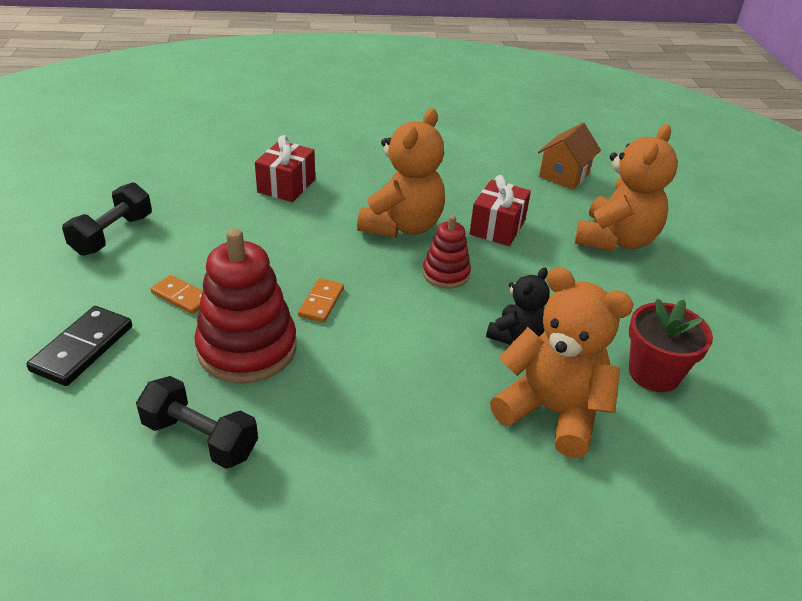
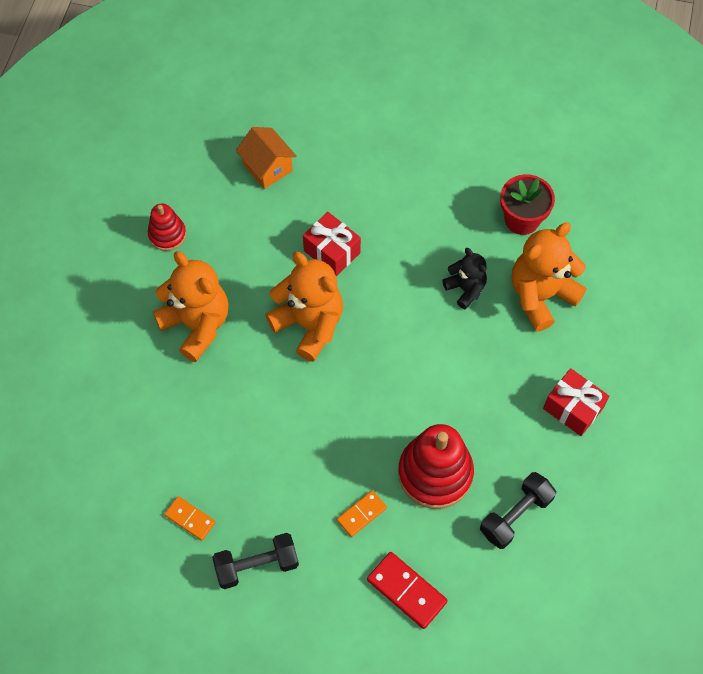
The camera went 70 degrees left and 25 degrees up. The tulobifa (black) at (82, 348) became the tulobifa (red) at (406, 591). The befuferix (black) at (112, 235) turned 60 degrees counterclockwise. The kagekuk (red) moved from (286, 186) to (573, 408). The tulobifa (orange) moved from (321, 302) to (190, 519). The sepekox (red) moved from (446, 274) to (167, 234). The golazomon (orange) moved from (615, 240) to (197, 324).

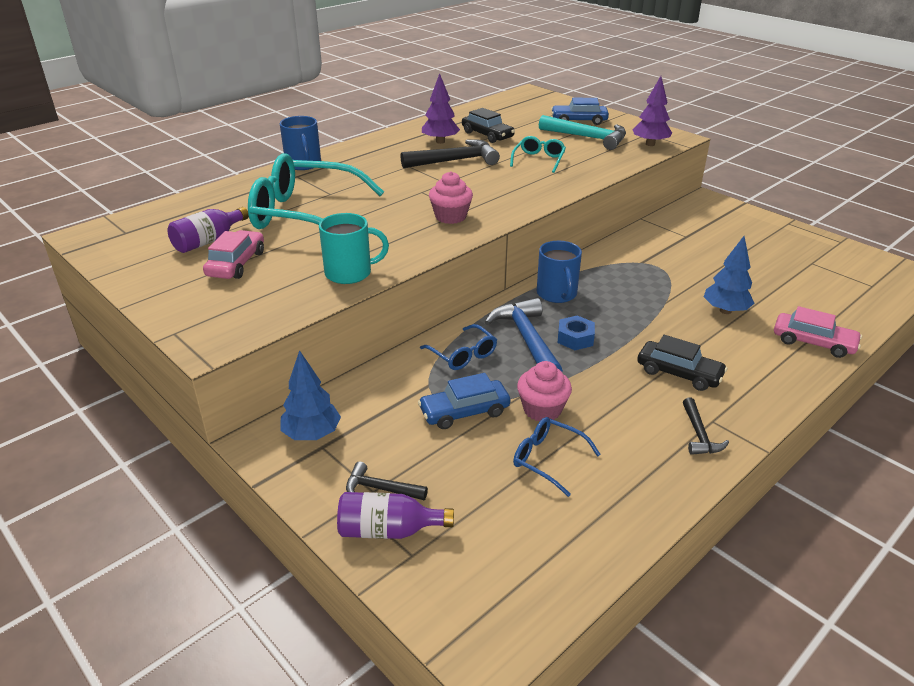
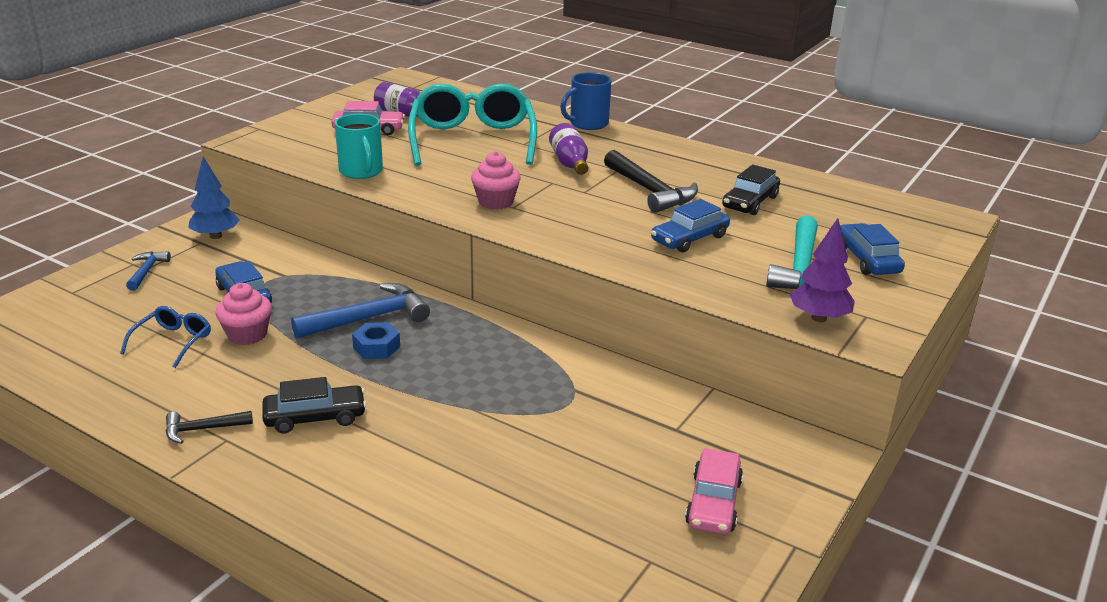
The camera went 75 degrees right and 5 degrees down. The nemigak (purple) moved from (388, 530) to (570, 163). The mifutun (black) at (380, 488) became the mifutun (blue) at (147, 271). The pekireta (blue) at (463, 355) disappeared. The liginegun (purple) at (440, 141) disappeared. The pekireta (turquoise) at (538, 160) was replaced by the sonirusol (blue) at (689, 238). The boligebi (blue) at (557, 294) disappeared. The sonirusol (black) at (679, 373) turned 120 degrees counterclockwise. The liginegun (blue) at (725, 311) disappeared. The sonirusol (pink) moved from (813, 342) to (713, 503).

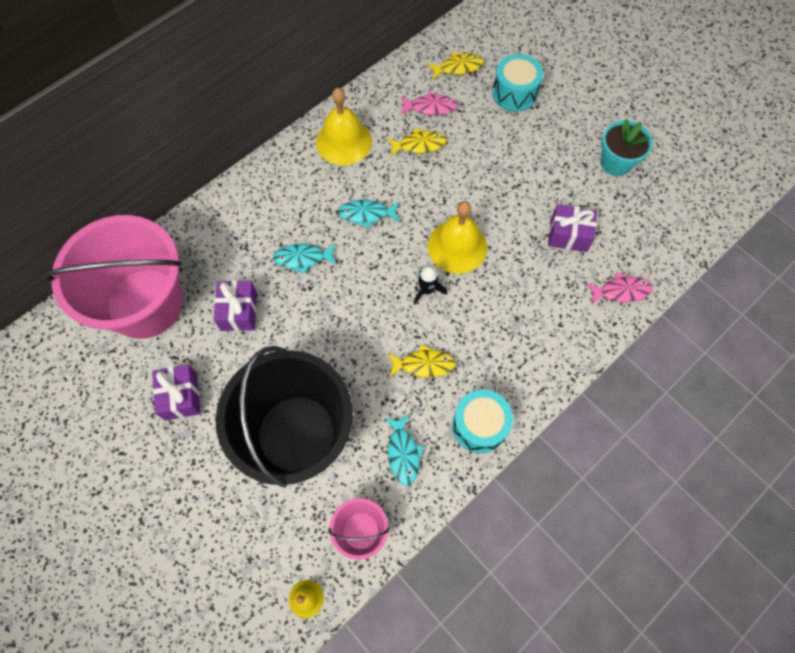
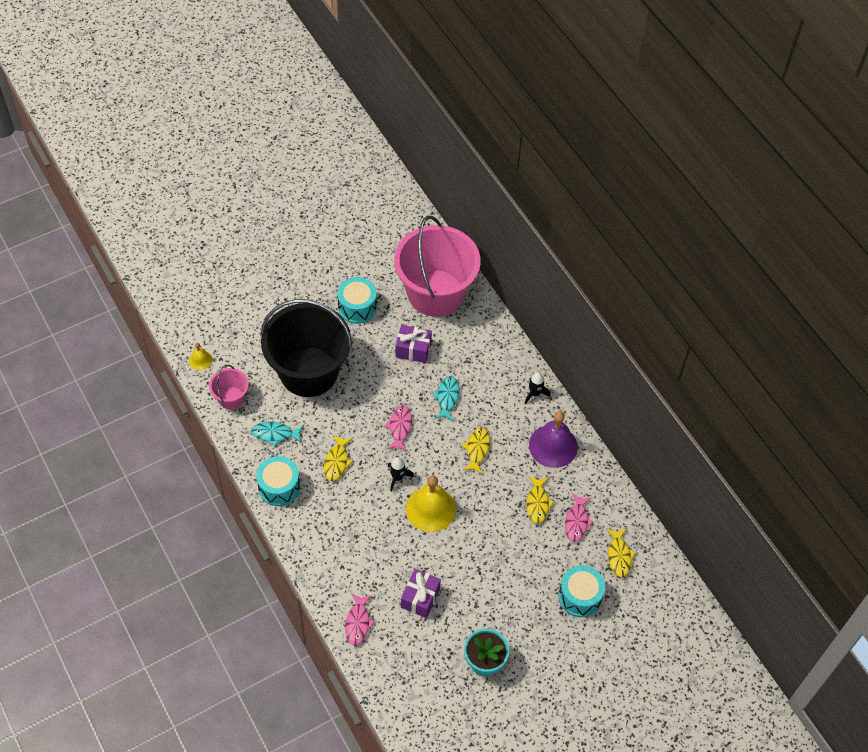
The camera went 100 degrees right and 10 degrees down. The kagekuk (purple) at (181, 396) was replaced by the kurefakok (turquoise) at (357, 307). The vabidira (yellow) at (344, 141) became the vabidira (purple) at (553, 446). The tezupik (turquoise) at (367, 214) became the tezupik (yellow) at (477, 449). The tezupik (pink) at (400, 427) appeared. The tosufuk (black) at (534, 393) appeared.

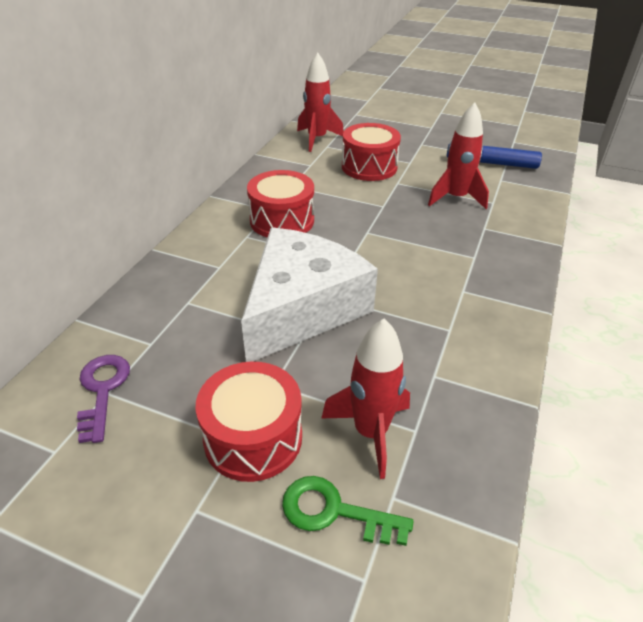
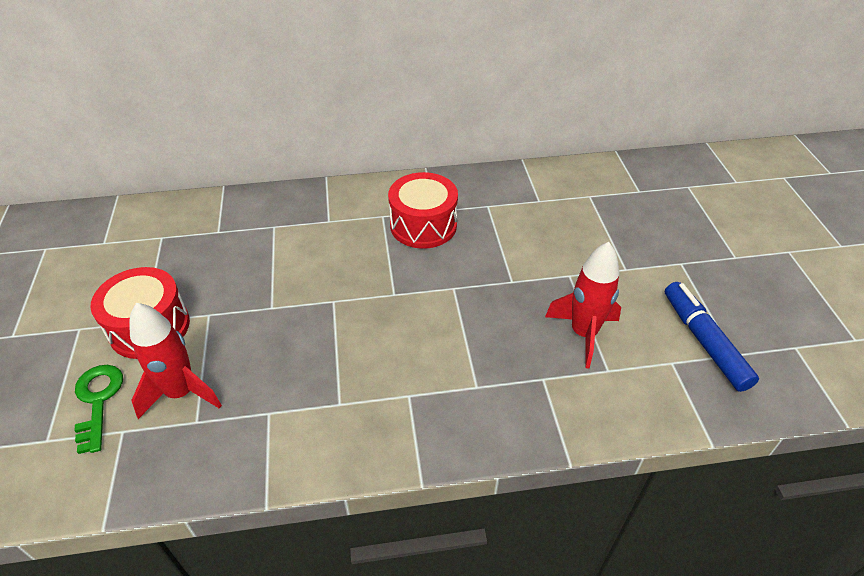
The camera went 60 degrees right and 5 degrees up. The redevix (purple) at (103, 390) disappeared. The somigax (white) at (302, 308) disappeared. The tosufuk (red) at (317, 139) disappeared. The kurefakok (red) at (369, 167) disappeared.

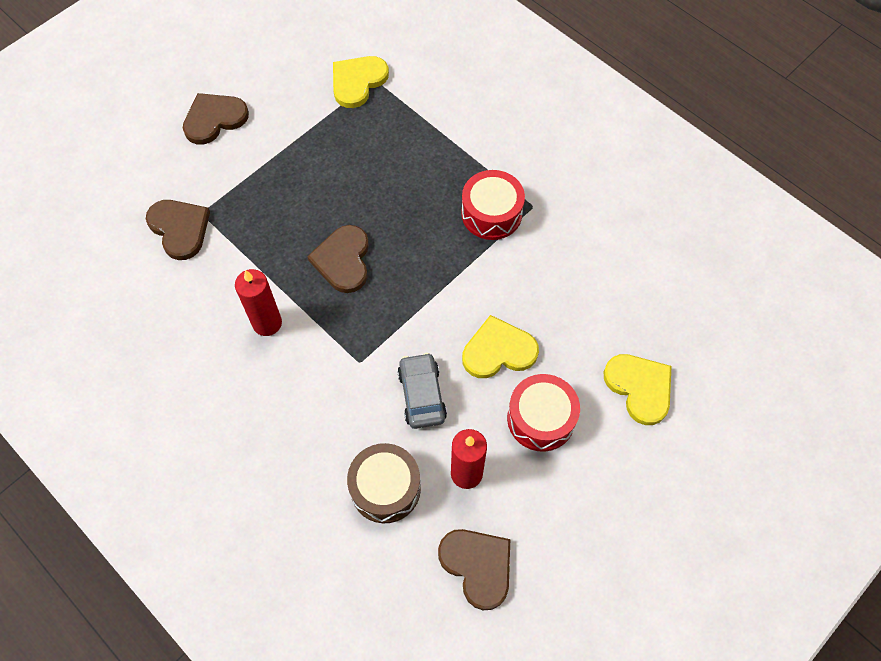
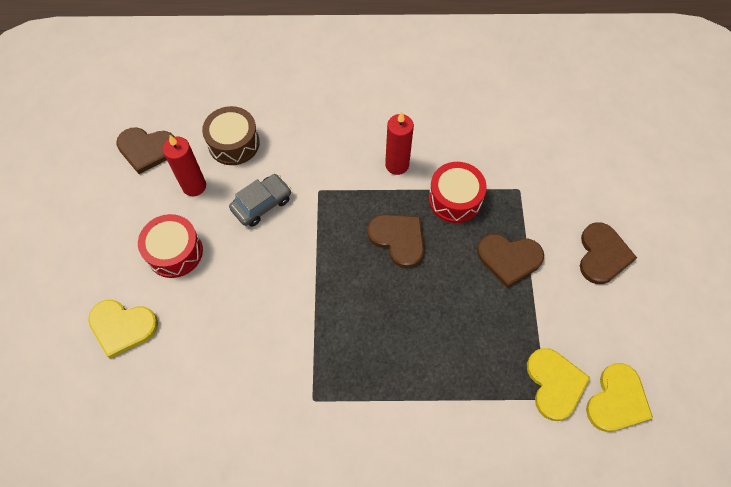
The camera went 135 degrees right and 0 degrees up. The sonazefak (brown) moved from (179, 229) to (509, 259). The sonirusol (grey) at (422, 395) turned 75 degrees counterclockwise. The kurefakok (red) moved from (491, 213) to (455, 199). The sonazefak (yellow) moved from (498, 350) to (617, 400).

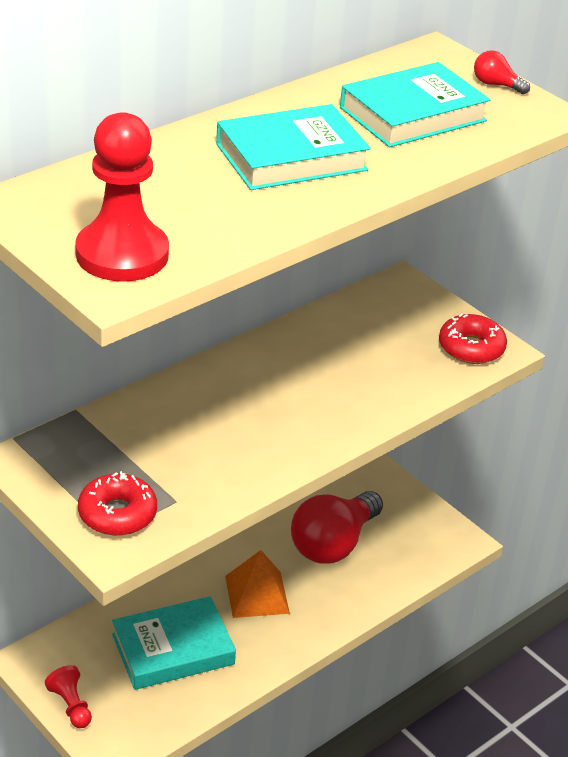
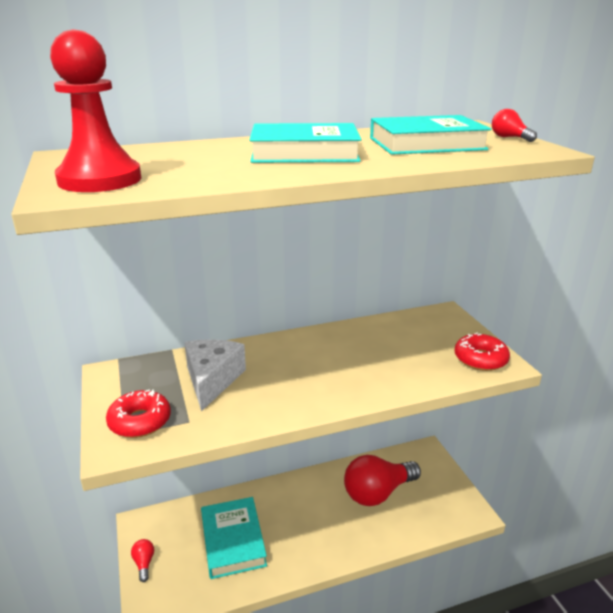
The camera went 25 degrees right and 10 degrees down. The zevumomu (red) at (71, 705) was replaced by the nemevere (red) at (144, 563). The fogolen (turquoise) at (173, 649) turned 75 degrees clockwise. The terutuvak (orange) at (257, 594) disappeared. The somigax (white) at (212, 380) appeared.

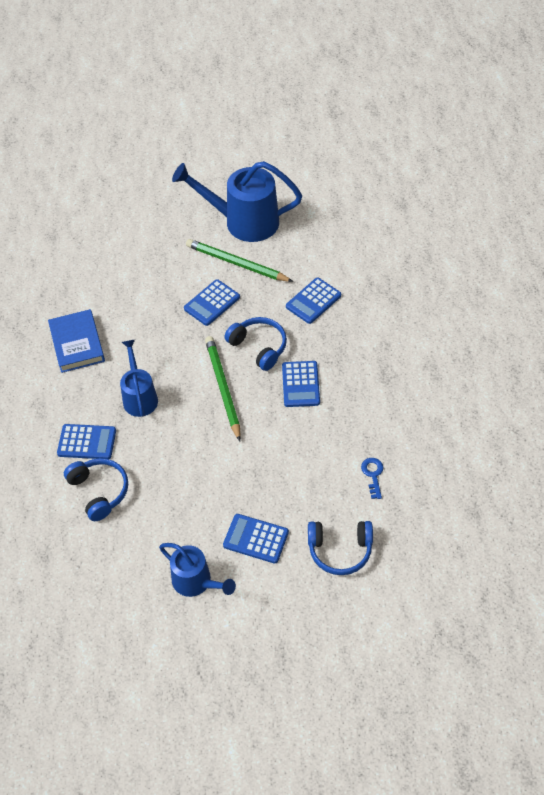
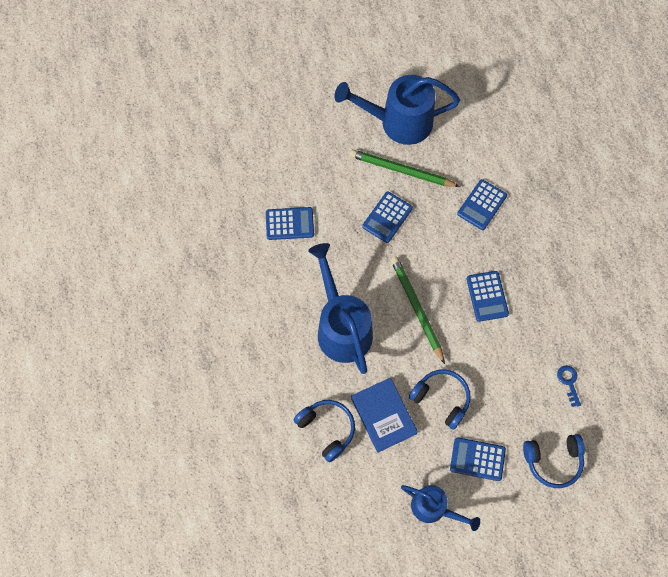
The camera went 10 degrees left and 15 degrees up. The fogolen (blue) moved from (77, 344) to (383, 415). The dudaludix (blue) moved from (87, 442) to (289, 224). The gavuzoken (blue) at (139, 396) changed to 1.69 times the size. The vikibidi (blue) moved from (259, 347) to (441, 398).

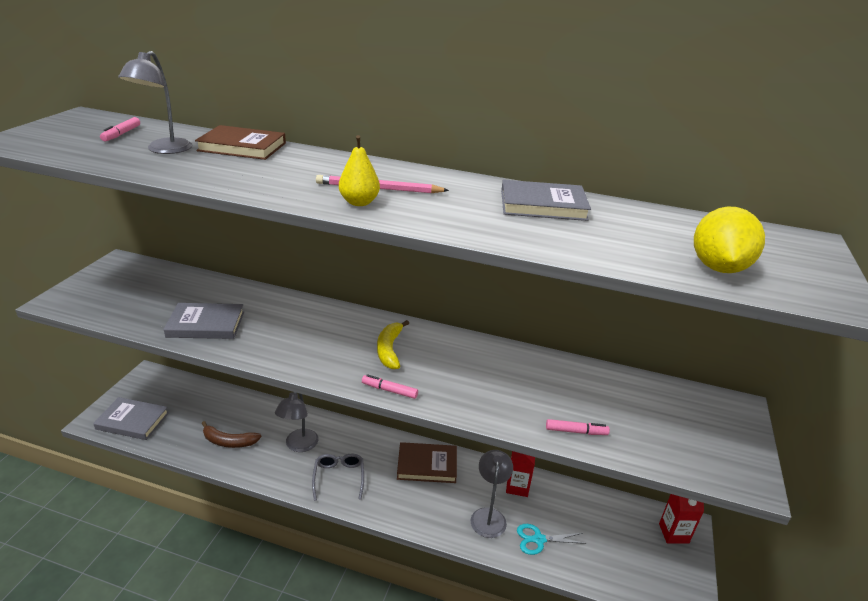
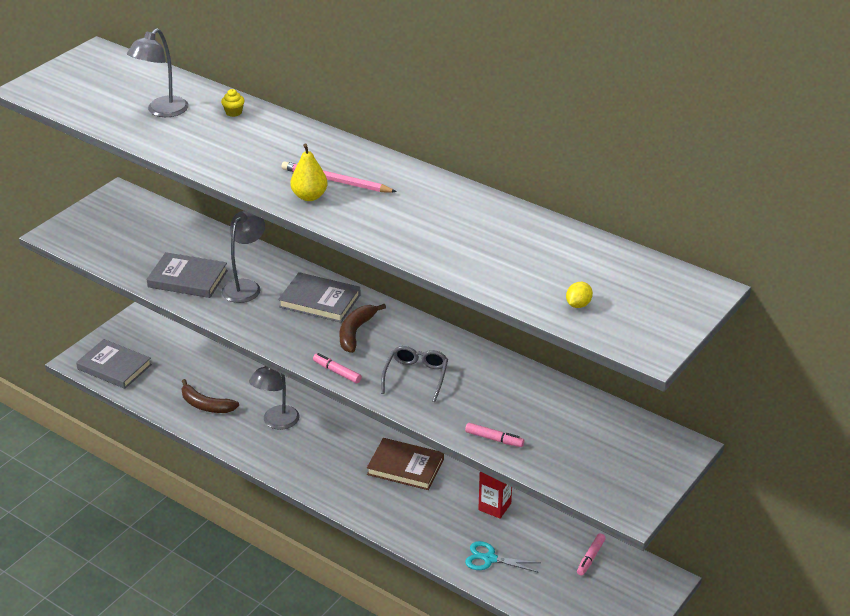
The camera went 20 degrees right and 5 degrees up. The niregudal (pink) moved from (121, 134) to (590, 557). The fogolen (brown) at (242, 147) was replaced by the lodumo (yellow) at (233, 112). The pekireta (grey) moved from (339, 478) to (416, 377). The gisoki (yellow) at (389, 350) became the gisoki (brown) at (355, 332). The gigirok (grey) moved from (488, 516) to (245, 286). The fogolen (grey) moved from (543, 205) to (320, 301). The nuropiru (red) at (673, 533) disappeared. The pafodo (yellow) at (718, 268) changed to 0.46 times the size.

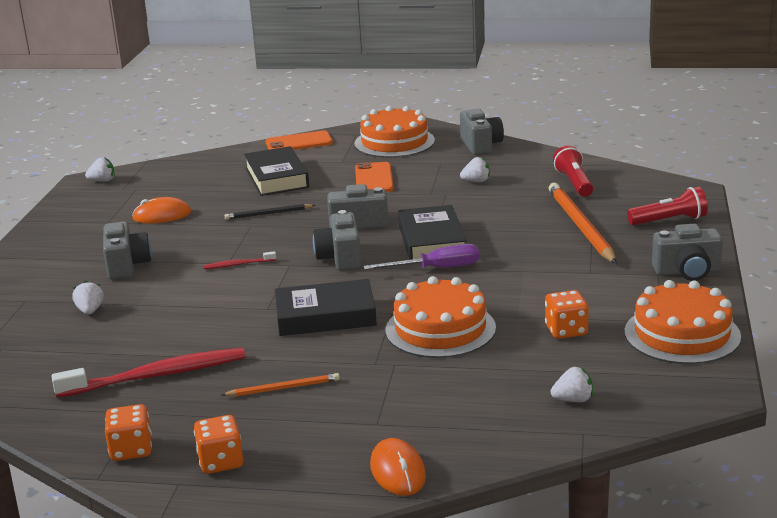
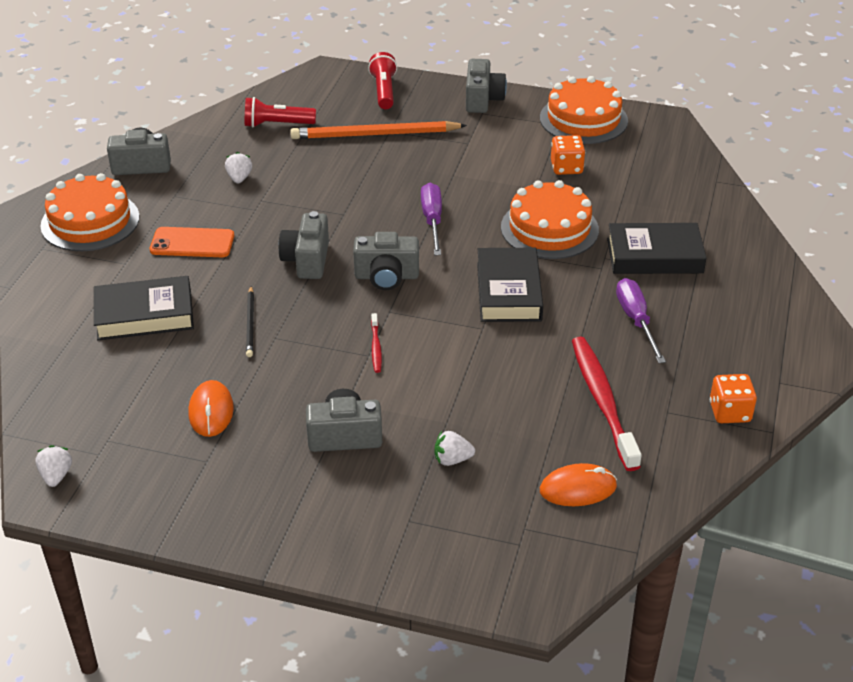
The camera went 85 degrees left and 15 degrees up. The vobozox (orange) at (221, 462) disappeared. The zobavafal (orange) at (283, 388) was replaced by the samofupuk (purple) at (636, 321). The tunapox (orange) at (299, 142) disappeared. The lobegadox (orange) moved from (397, 471) to (578, 488). The fogolen (black) moved from (432, 241) to (654, 255). The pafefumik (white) at (573, 400) disappeared.

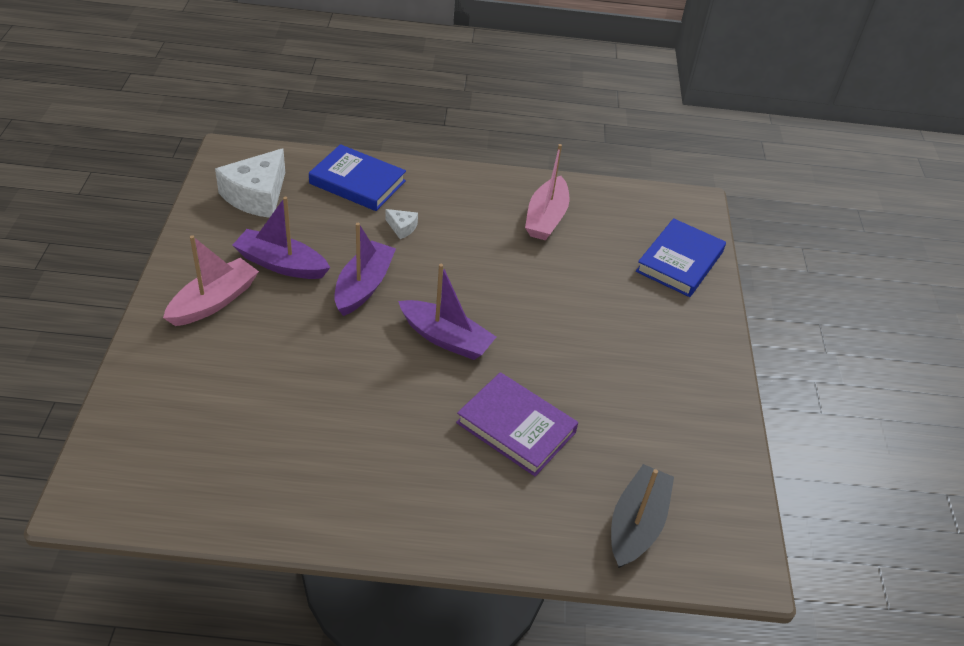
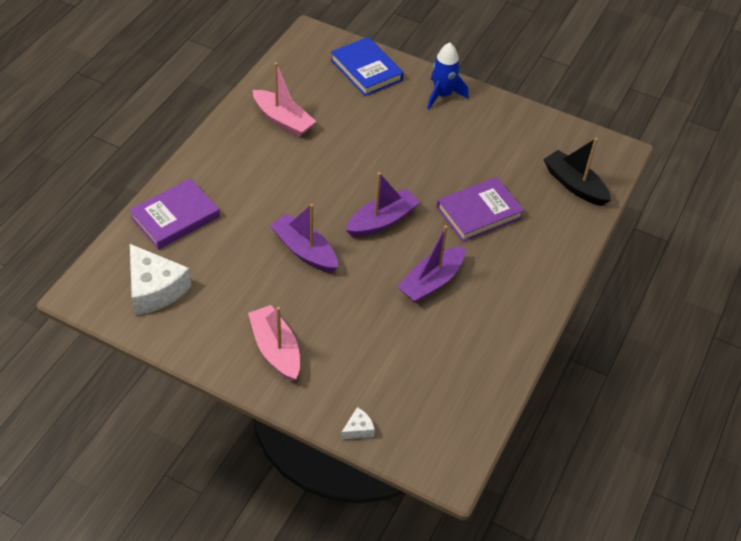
The camera went 65 degrees left and 5 degrees up. The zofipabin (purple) moved from (281, 264) to (431, 282). The fogolen (blue) at (357, 182) became the fogolen (purple) at (175, 217). The somigax (white) moved from (402, 227) to (358, 429). The tosufuk (blue) at (442, 95) appeared.

